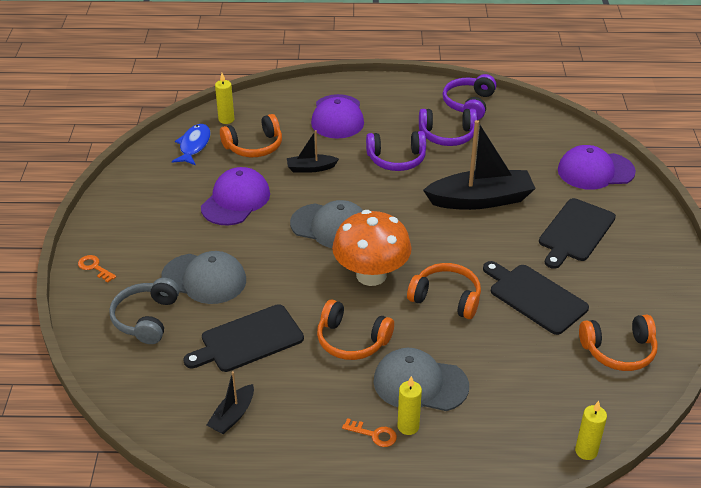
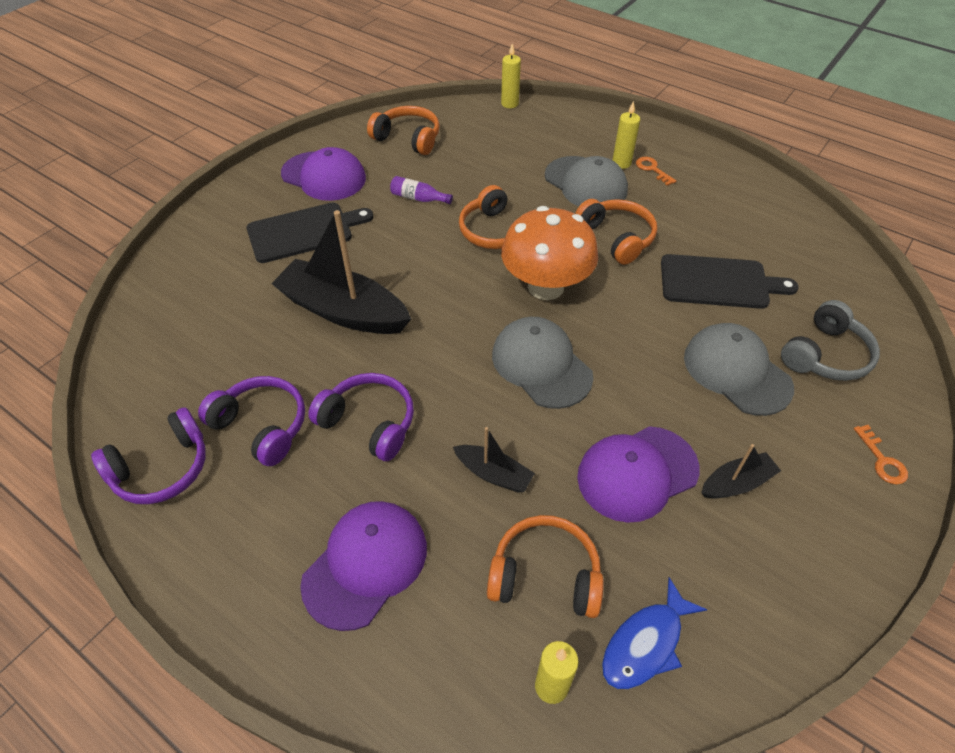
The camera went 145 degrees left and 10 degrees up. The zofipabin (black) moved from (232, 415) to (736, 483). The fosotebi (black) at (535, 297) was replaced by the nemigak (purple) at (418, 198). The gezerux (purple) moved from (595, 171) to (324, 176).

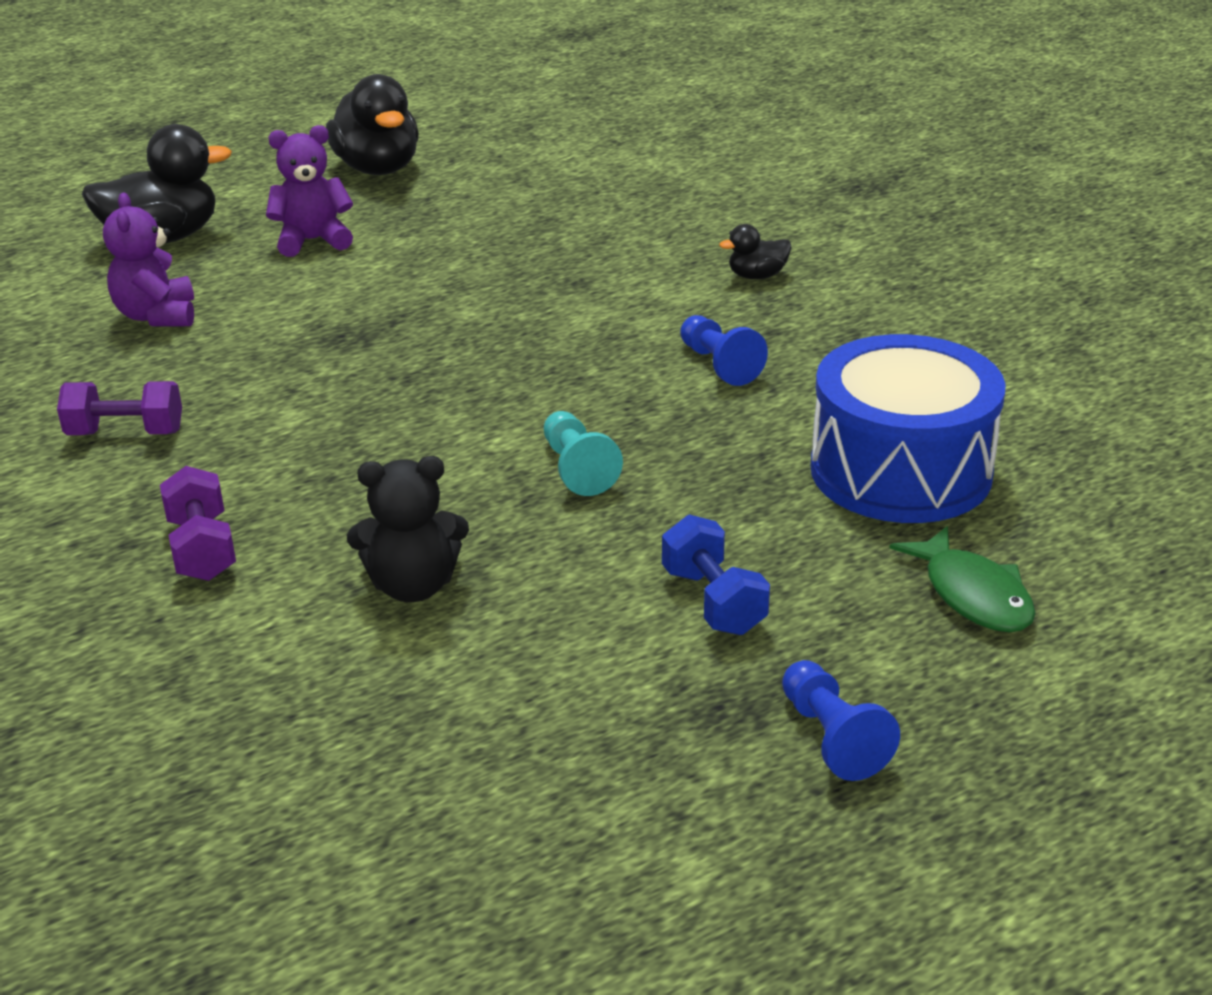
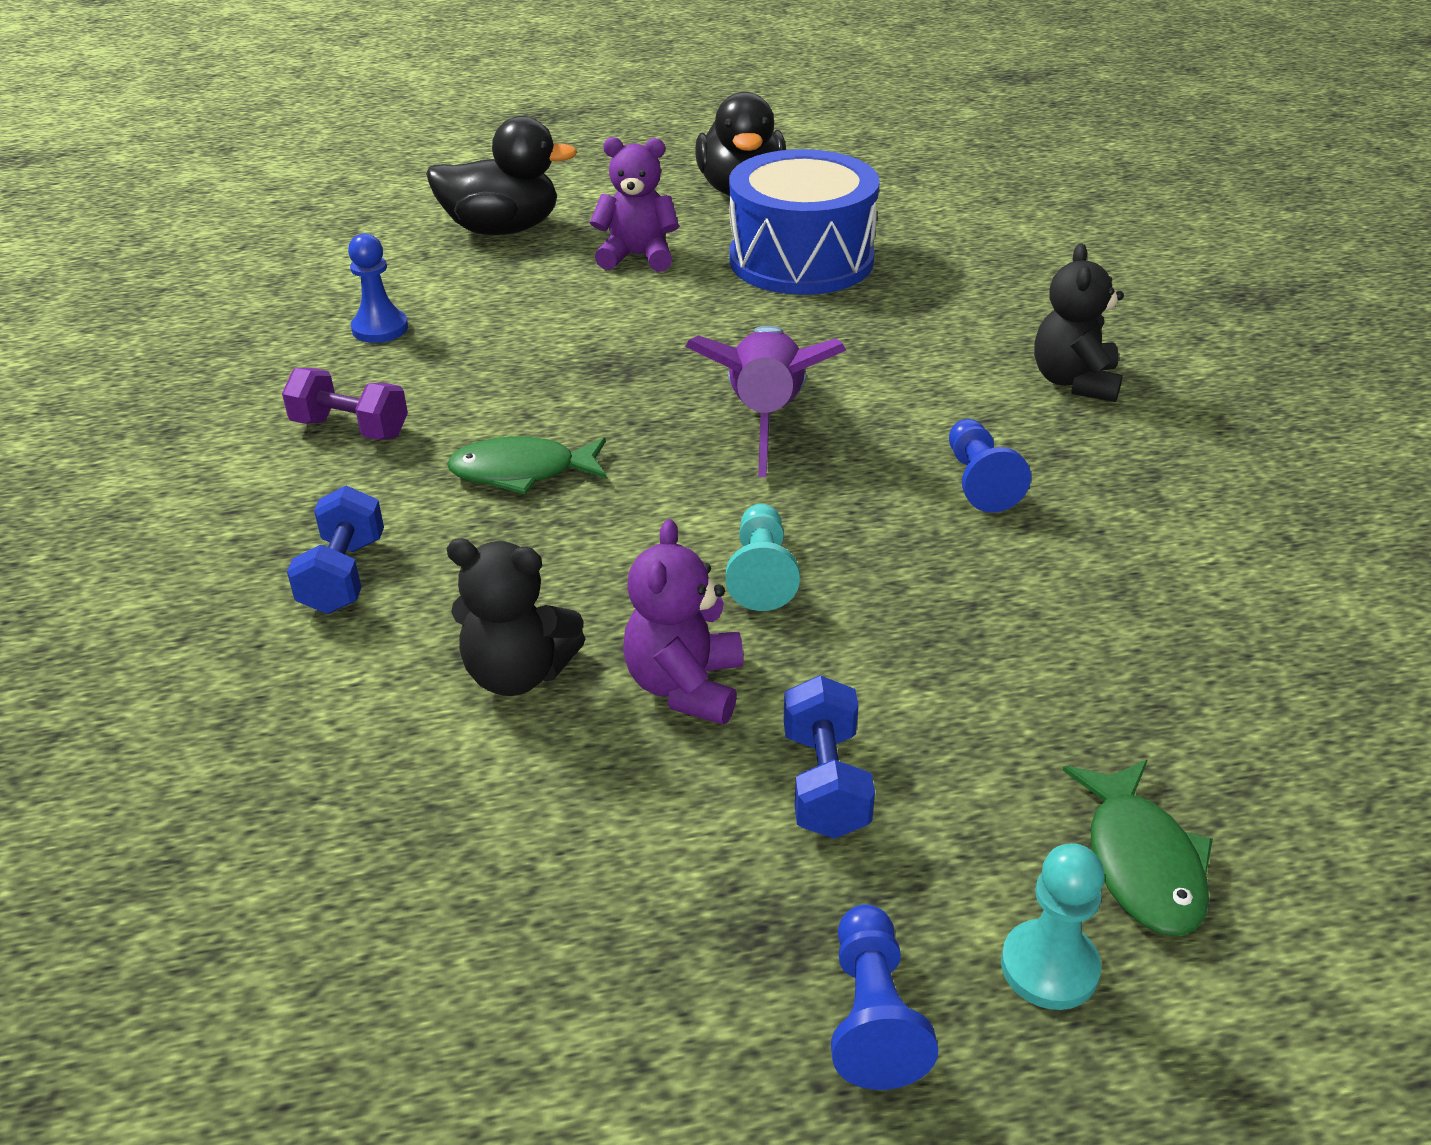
The camera went 20 degrees right and 5 degrees up. The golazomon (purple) moved from (157, 316) to (685, 686). The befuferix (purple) at (202, 549) became the befuferix (blue) at (343, 575). The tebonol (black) at (757, 276) was replaced by the golazomon (black) at (1074, 382). The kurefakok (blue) moved from (900, 471) to (801, 260). The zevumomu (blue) at (380, 328) appeared. The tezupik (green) at (522, 472) appeared. The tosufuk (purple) at (766, 419) appeared. The zevumomu (turquoise) at (1049, 967) appeared.

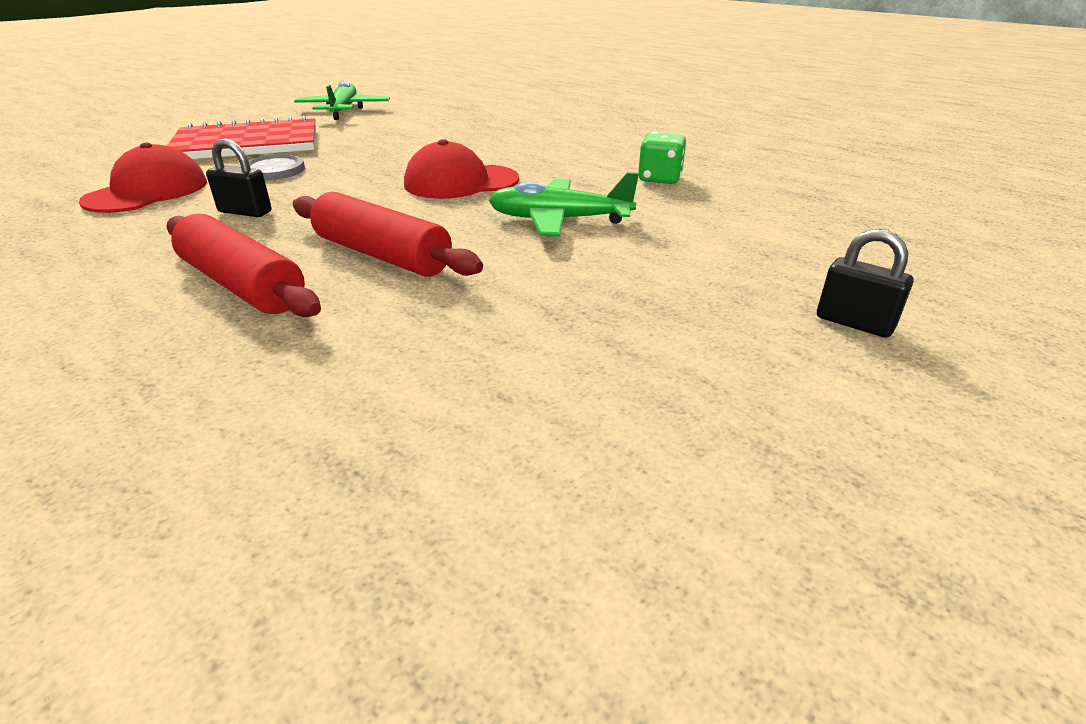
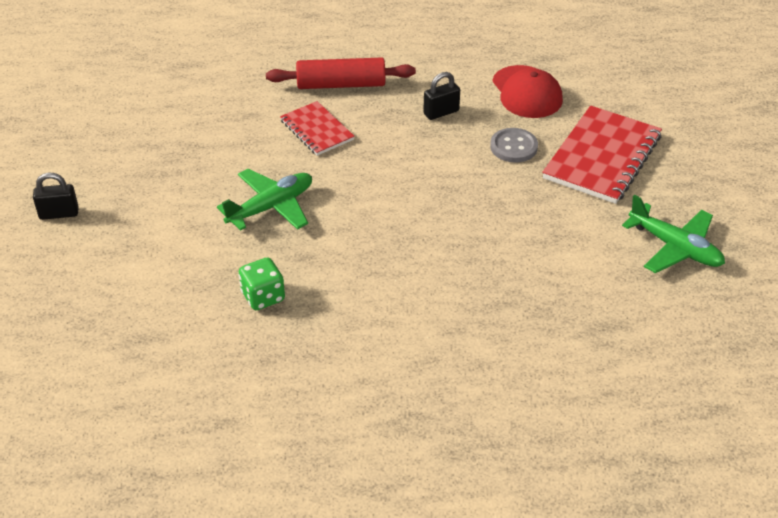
The camera went 135 degrees right and 10 degrees up. The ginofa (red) at (382, 255) was replaced by the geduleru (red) at (317, 130). The gezerux (red) at (461, 182) disappeared.

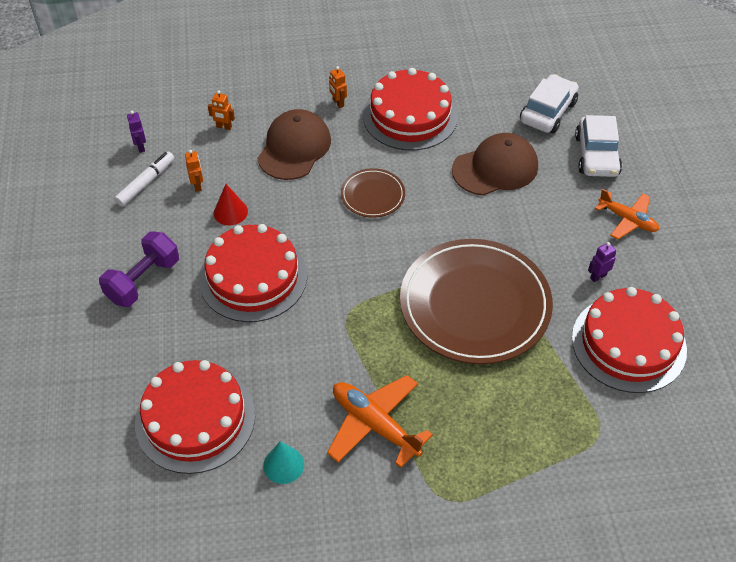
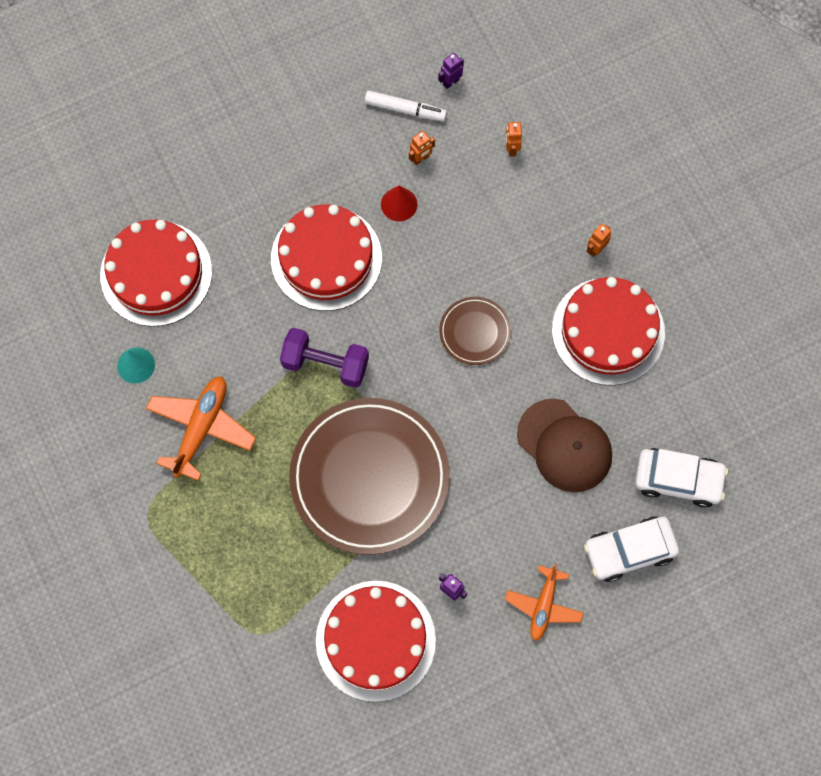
The camera went 70 degrees right and 20 degrees up. The befuferix (purple) moved from (143, 280) to (325, 364). The gezerux (brown) at (294, 148) disappeared.

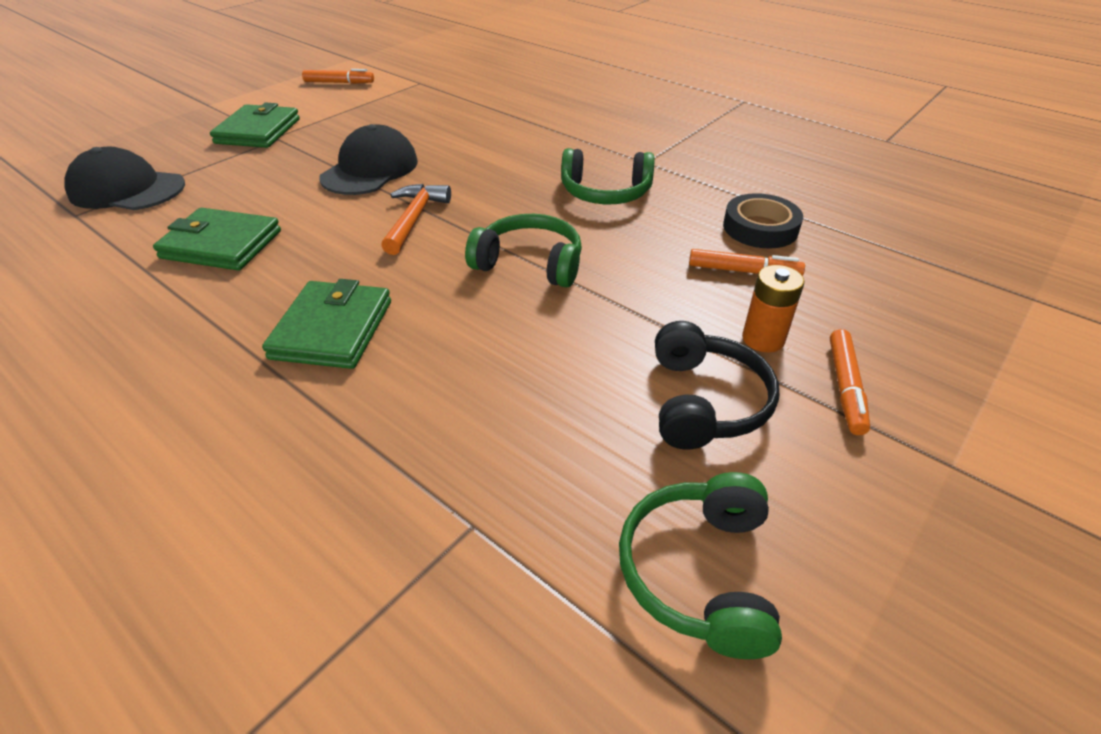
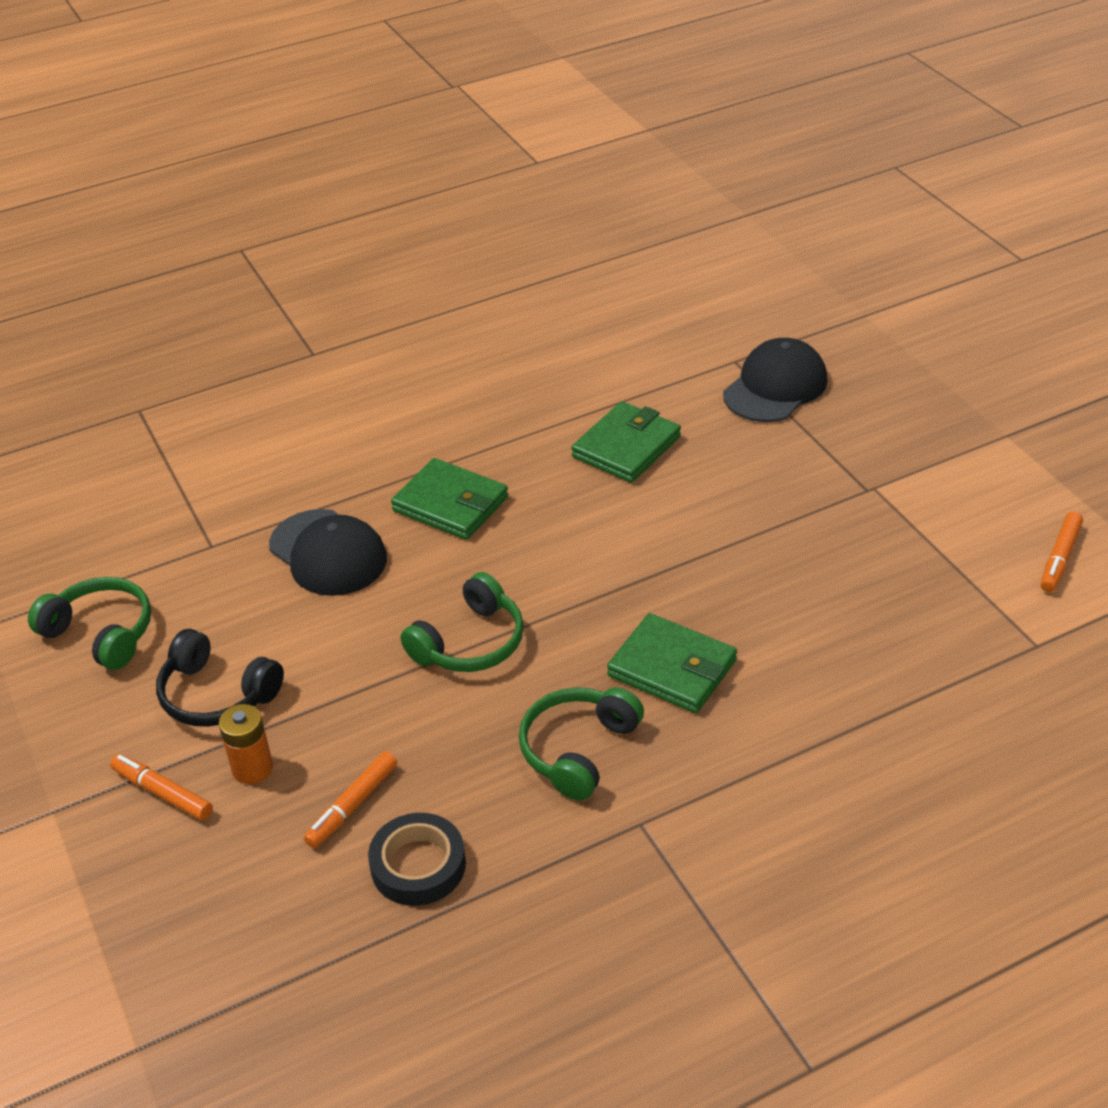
The camera went 115 degrees right and 0 degrees up. The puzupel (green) moved from (258, 131) to (672, 668). The gezerux (black) moved from (370, 169) to (328, 553). The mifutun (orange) at (414, 219) disappeared.

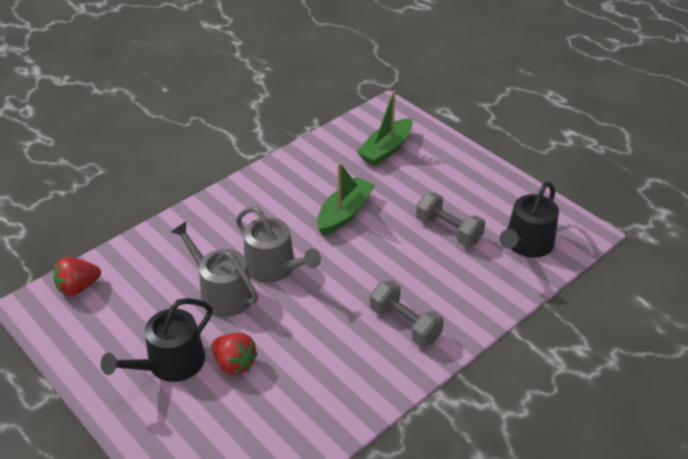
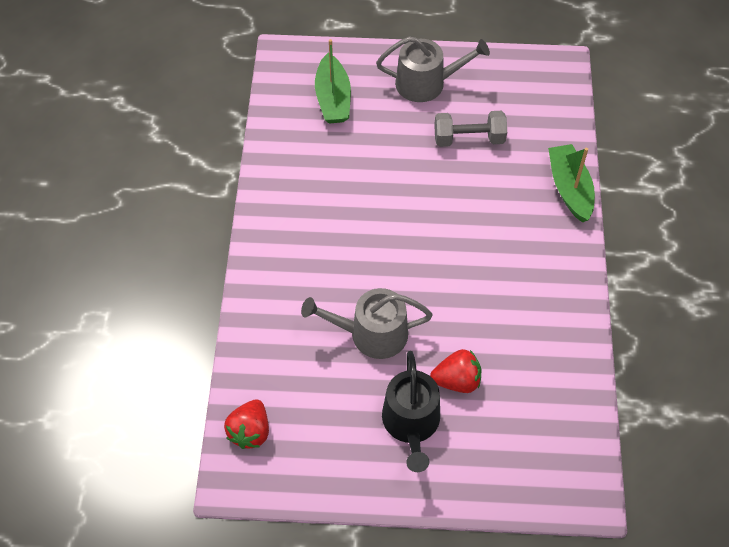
The camera went 45 degrees left and 15 degrees up. The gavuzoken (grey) moved from (275, 268) to (427, 83). The zofipabin (green) moved from (344, 213) to (569, 188). The befuferix (grey) at (405, 324) disappeared. The gavuzoken (black) at (526, 244) disappeared.

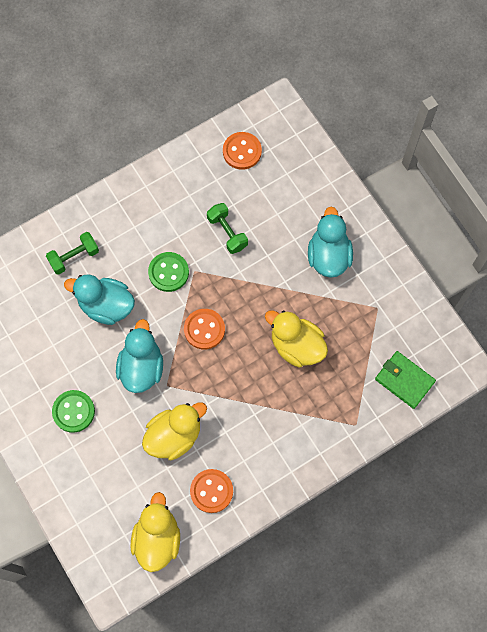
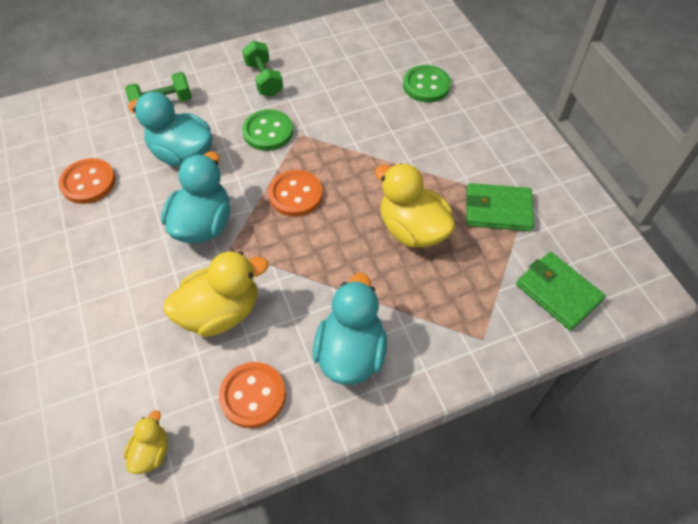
The camera went 10 degrees right and 15 degrees down. The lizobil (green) moved from (73, 411) to (426, 85). The tebonol (yellow) at (157, 538) changed to 0.51 times the size. The befuferix (green) moved from (227, 232) to (264, 79). The lizobil (orange) moved from (242, 151) to (88, 182). The tebonol (turquoise) moved from (328, 256) to (350, 352). The puzupel (green) at (498, 210) appeared.

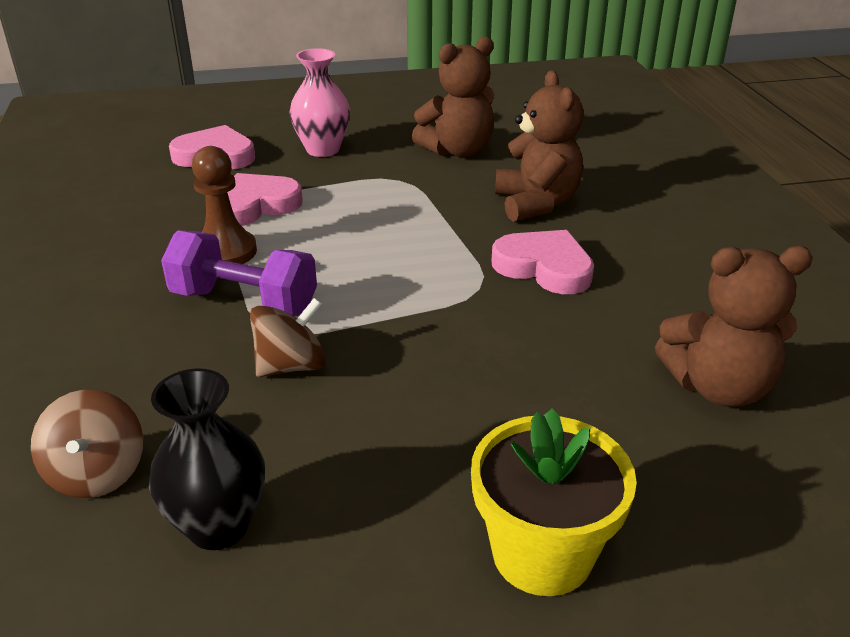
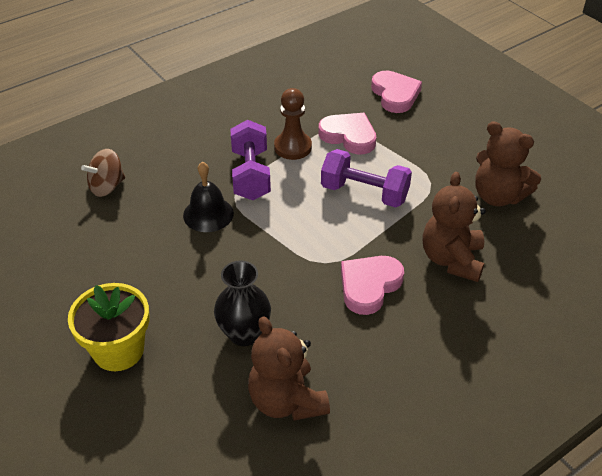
The camera went 65 degrees right and 10 degrees up. The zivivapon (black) moved from (218, 526) to (244, 334). The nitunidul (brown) at (291, 366) was replaced by the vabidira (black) at (208, 214). The zivivapon (pink) at (322, 149) disappeared. The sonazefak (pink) at (544, 267) turned 150 degrees counterclockwise. The golazomon (brown) at (536, 203) turned 135 degrees clockwise. The befuferix (purple) at (364, 193) appeared.

